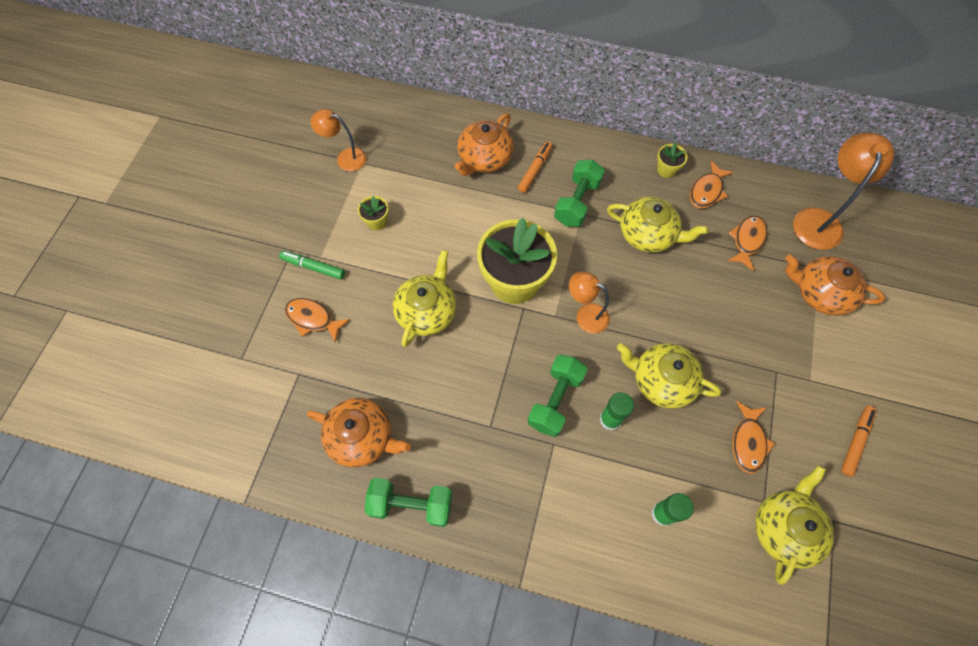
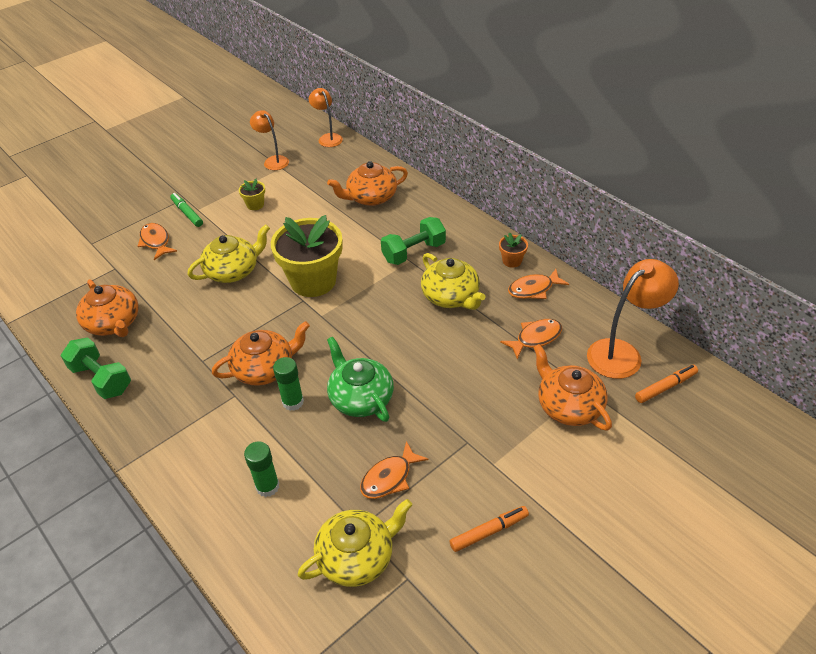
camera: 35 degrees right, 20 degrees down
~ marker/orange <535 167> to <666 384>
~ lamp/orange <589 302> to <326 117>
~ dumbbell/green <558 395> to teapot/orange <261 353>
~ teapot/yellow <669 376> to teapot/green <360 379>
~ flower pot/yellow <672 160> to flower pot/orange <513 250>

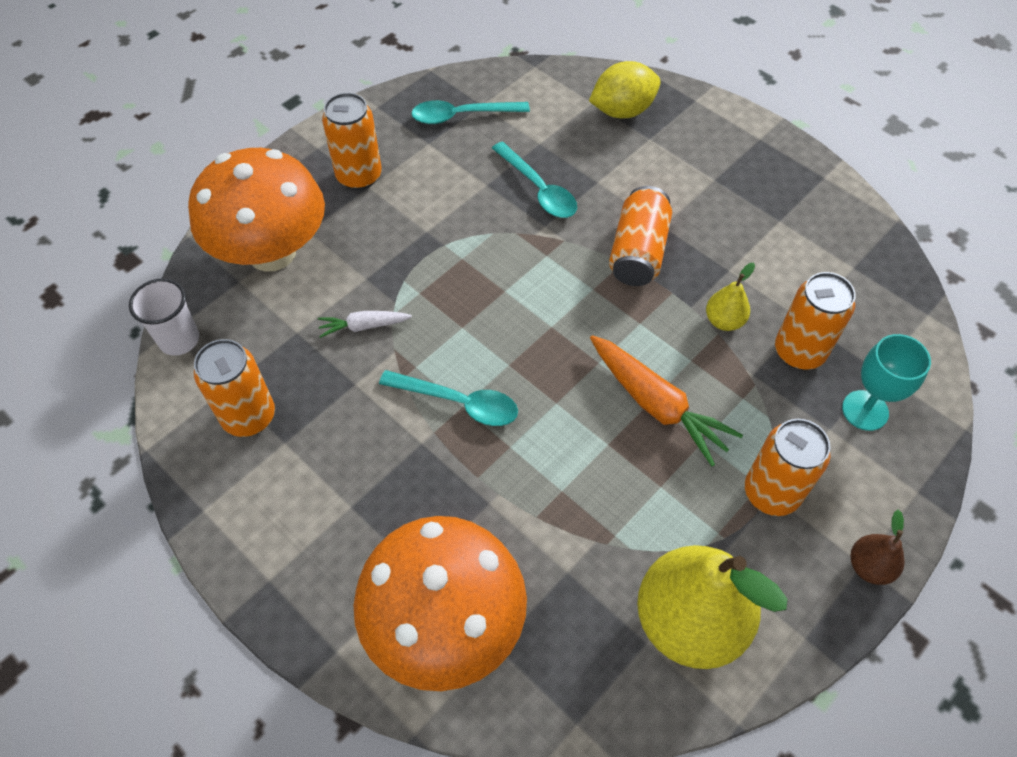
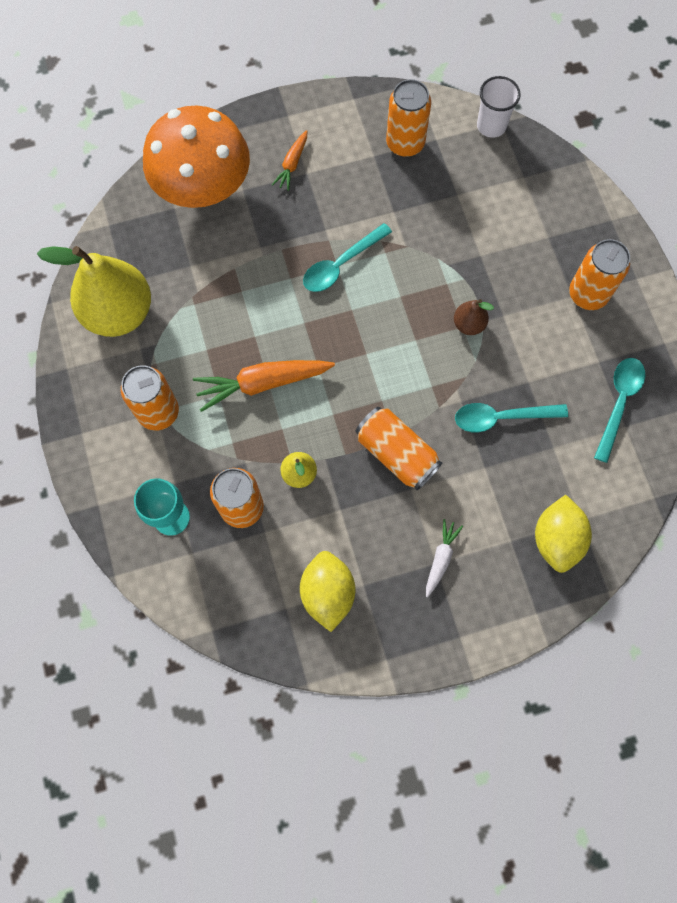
camera: 120 degrees right, 15 degrees up
- mushroom/orange <256 210>
+ carrot/orange <289 160>
+ lemon/yellow <327 591>
~ carrot/white <365 324> to <444 558>
~ pear/brown <878 547> to <474 317>

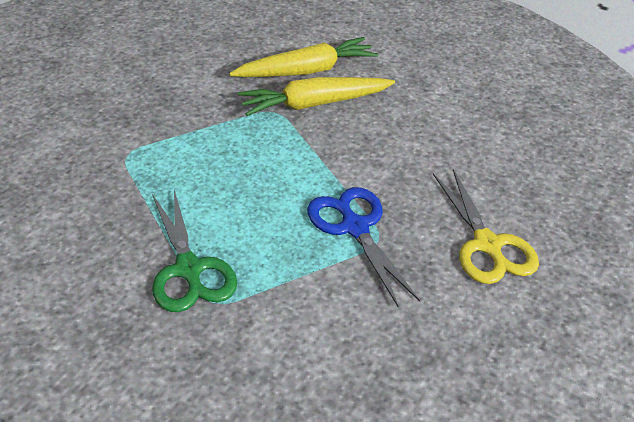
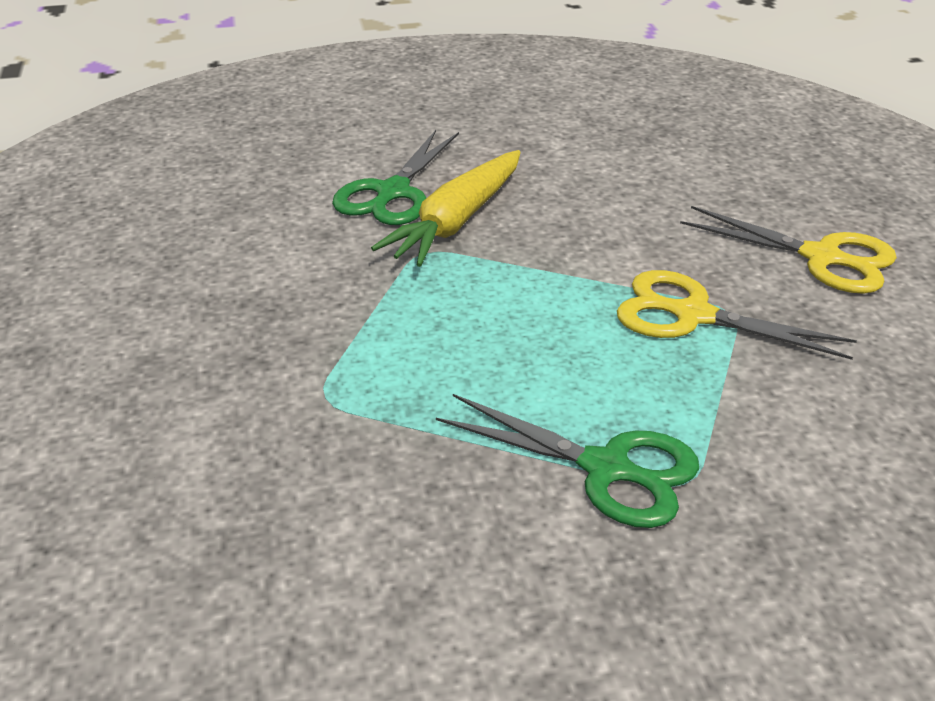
camera: 40 degrees left, 5 degrees down
~ carrot/yellow <303 57> to scissors/green <395 177>
~ scissors/blue <363 246> to scissors/yellow <737 315>

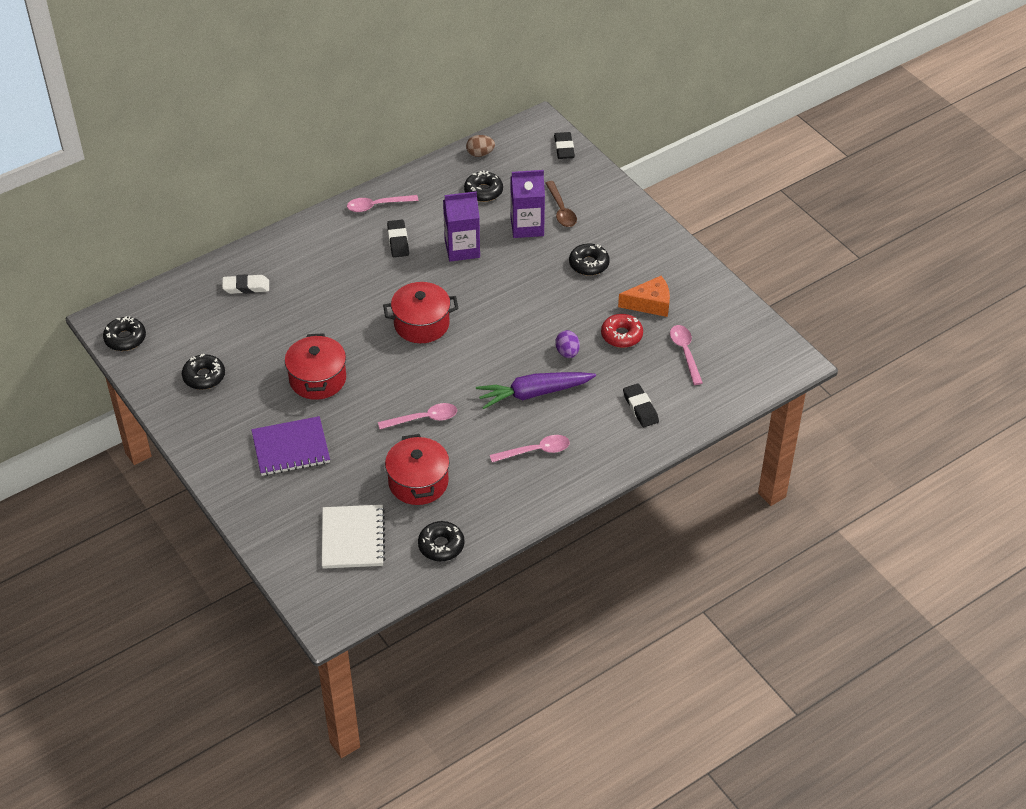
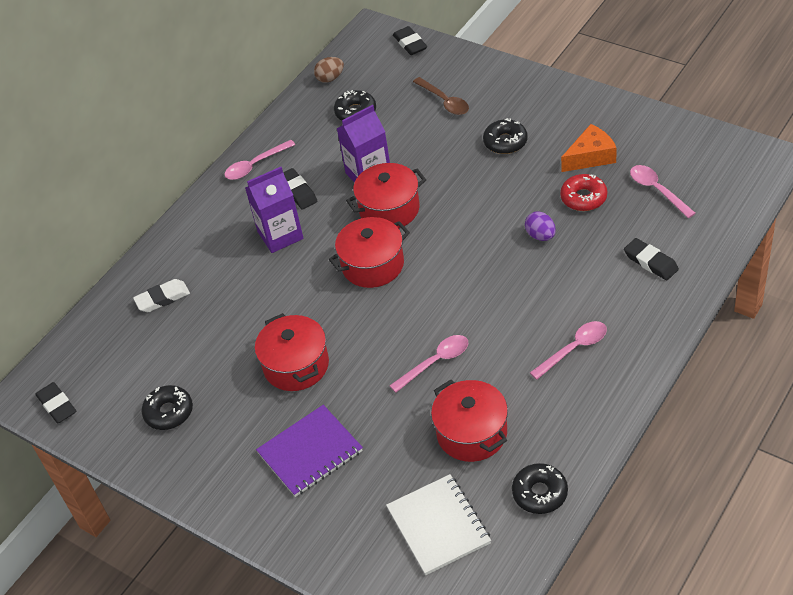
camera: 15 degrees left, 0 degrees up
- carrot/purple <536 390>
+ pot/red <386 195>
~ carton/purple <527 204> to <274 210>
~ donut/black <124 333> to eraser/black <56 402>

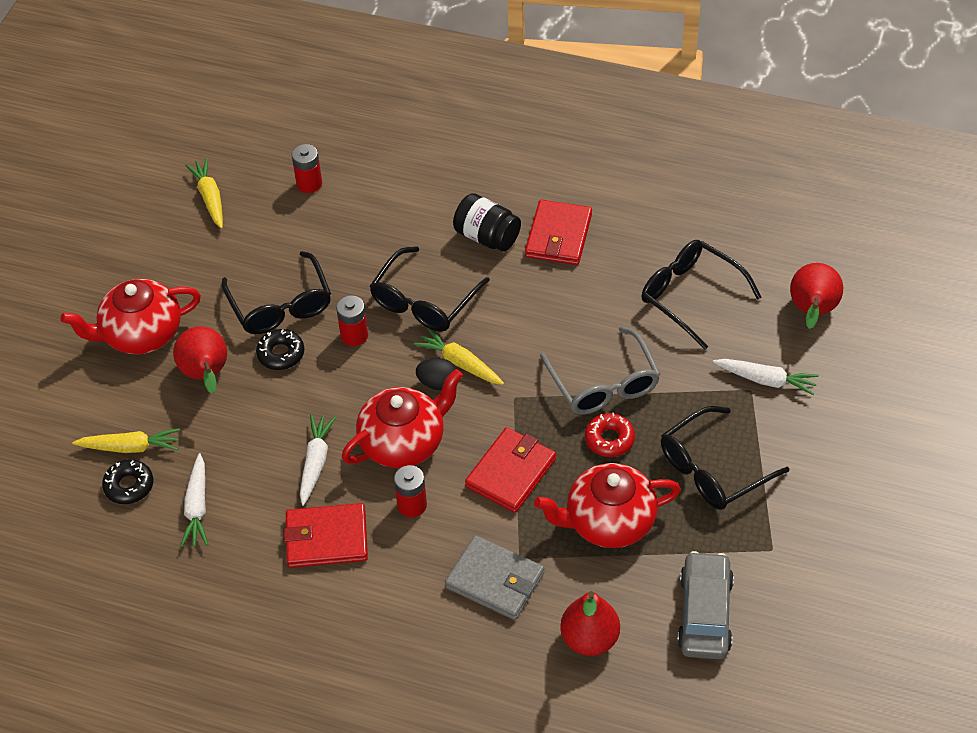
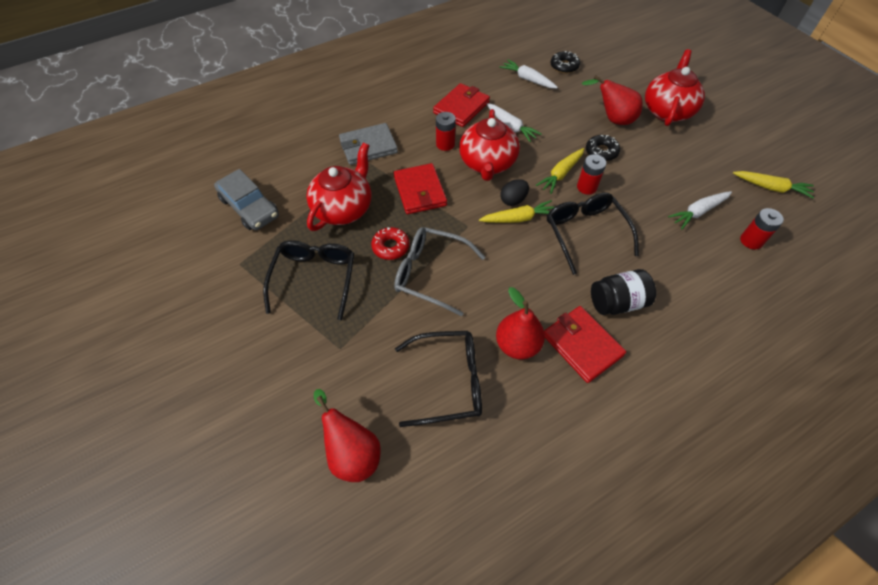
camera: 130 degrees right, 5 degrees up
- glasses/black <276 292>
~ carrot/yellow <126 440> to <560 171>
~ pear/red <590 623> to <520 323>
~ carrot/white <766 377> to <700 210>

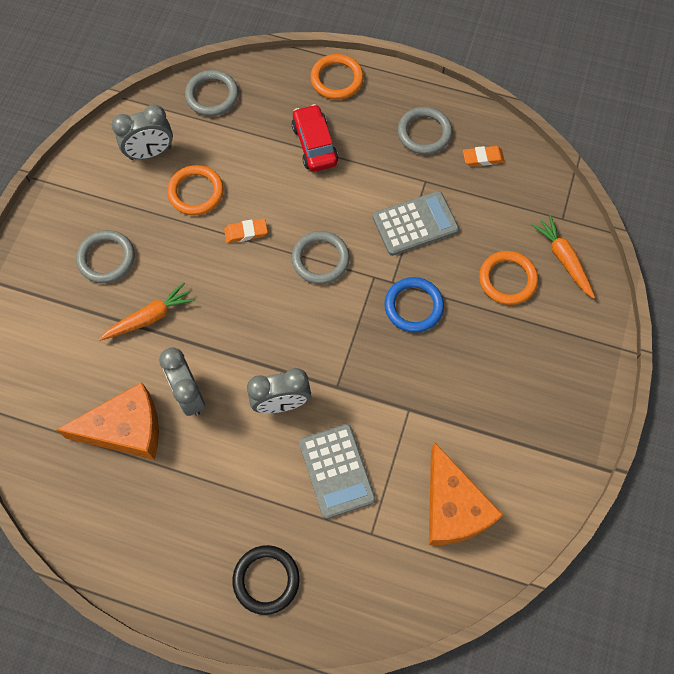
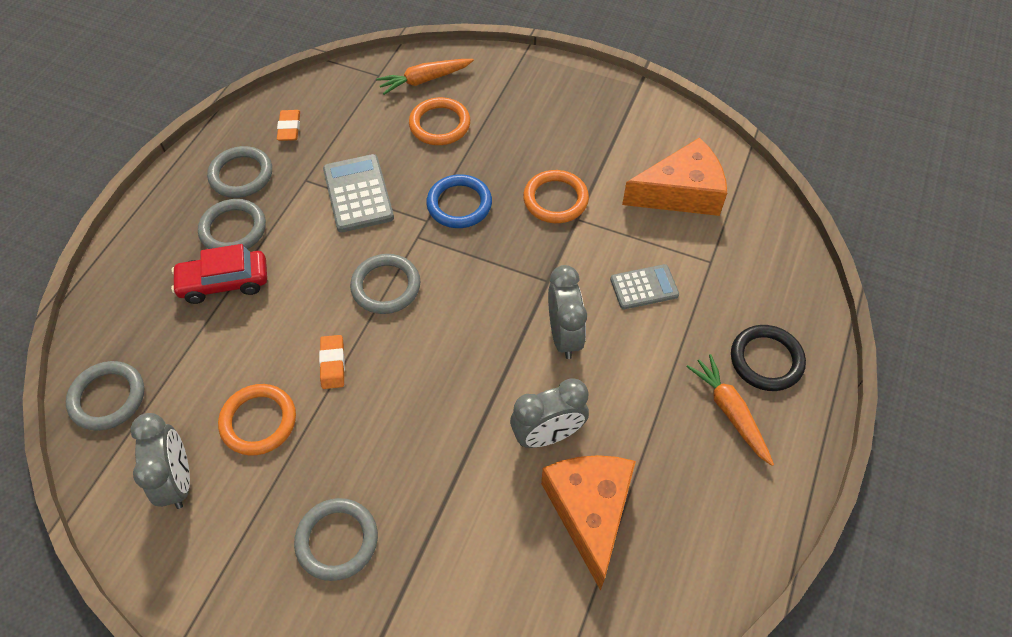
camera: 85 degrees left, 10 degrees down
+ ring/grey <232 224>
~ carrot/orange <147 311> to <730 410>
~ ring/orange <337 77> to <556 196>
~ calculator/grey <337 471> = <644 286> x0.66

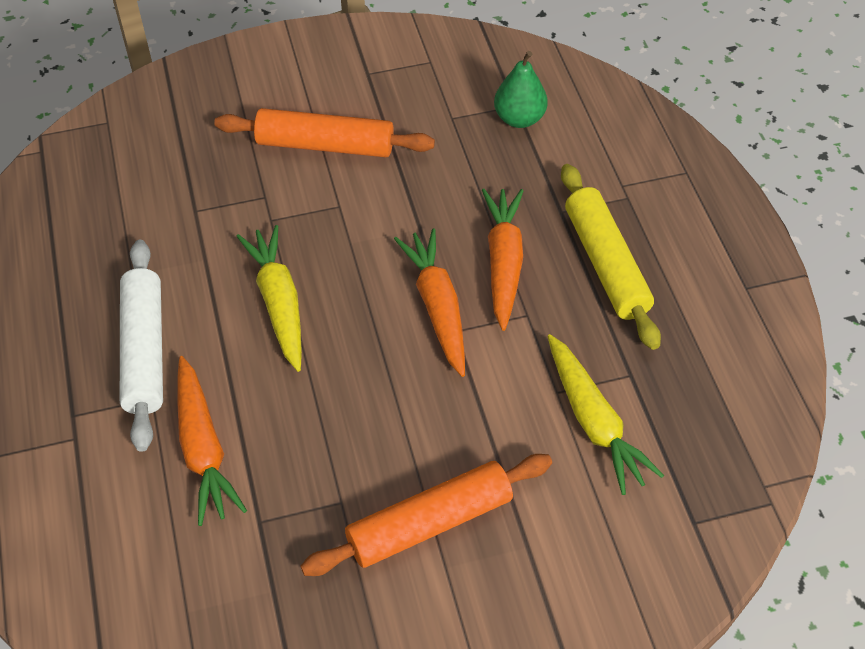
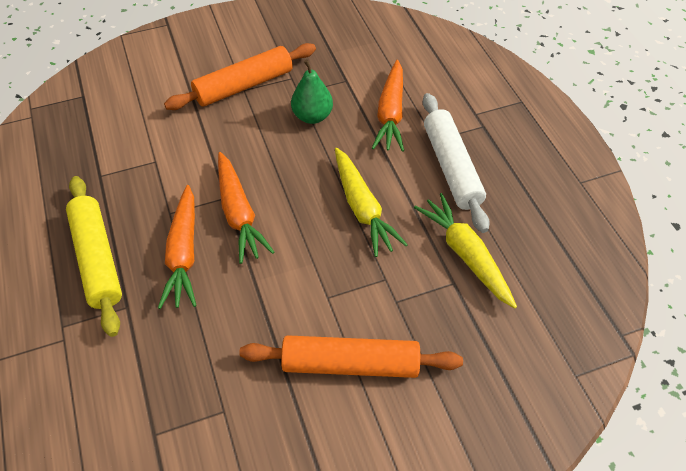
camera: 175 degrees right, 0 degrees up
~ pear/green <521 89> to <312 91>
~ carrot/yellow <605 414> to <465 251>
~ carrot/orange <212 441> = <388 106> 150 degrees counterclockwise

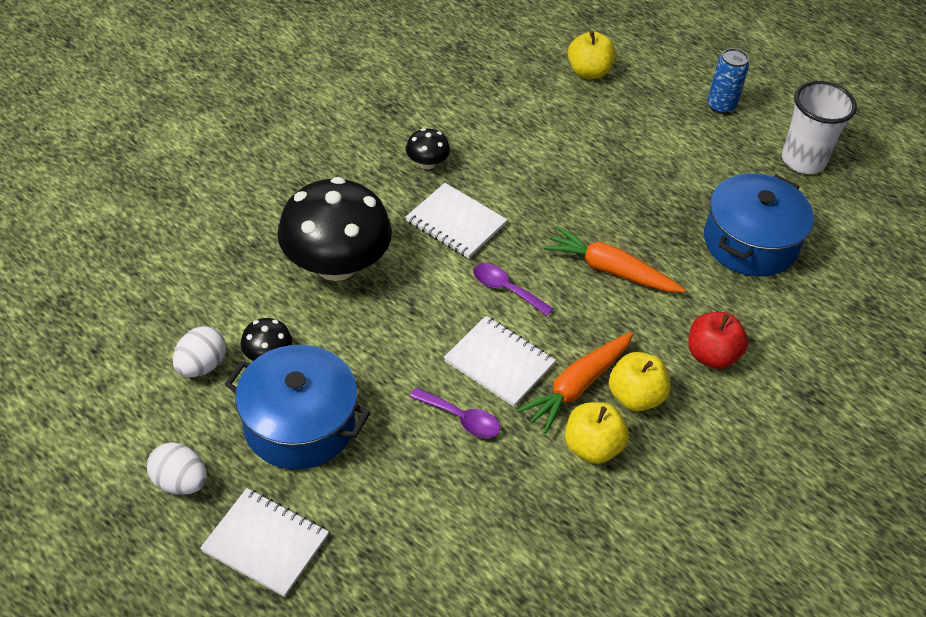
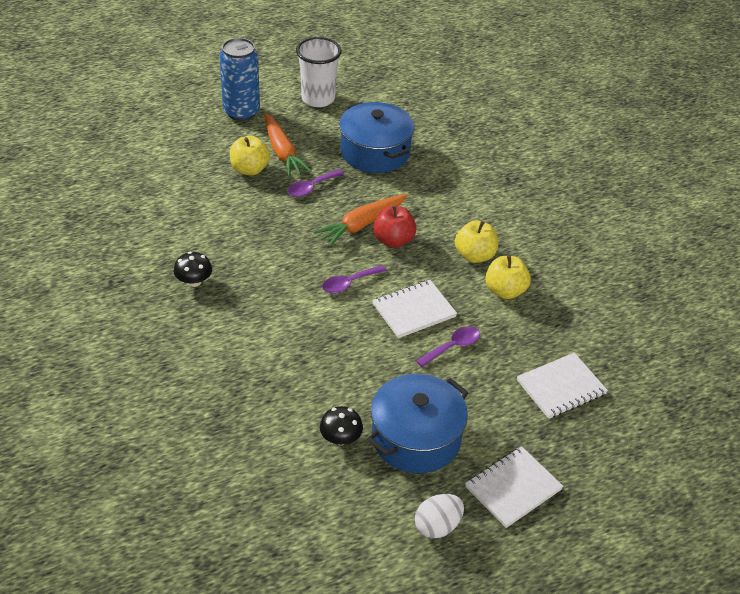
camera: 65 degrees left, 5 degrees down
- egg/white <199 351>
- mushroom/black <334 229>
+ spoon/purple <316 183>
~ notebook/white <456 221> to <562 386>
~ carrot/orange <575 383> to <288 145>
~ apple/yellow <592 55> to <250 156>
~ apple/red <718 340> to <395 226>
~ can/blue <728 81> = <239 79> x1.56

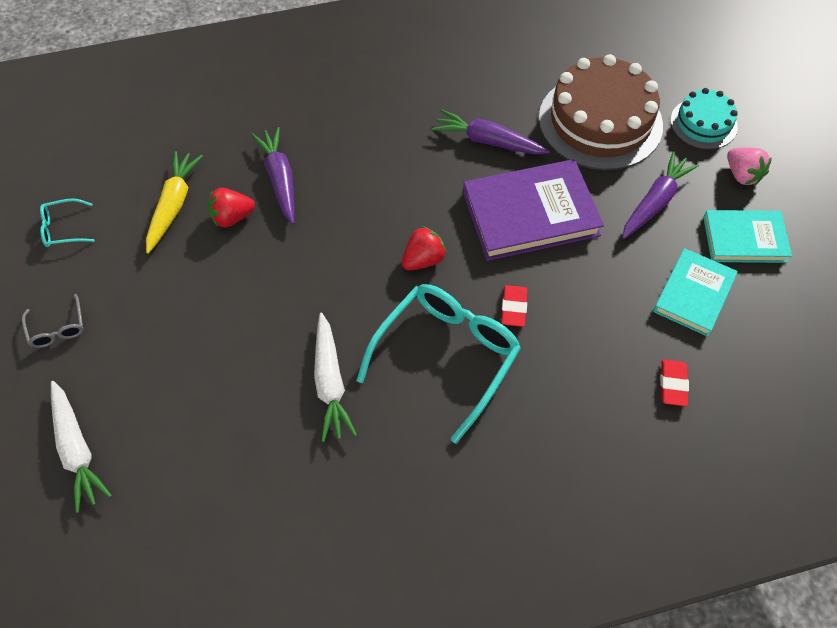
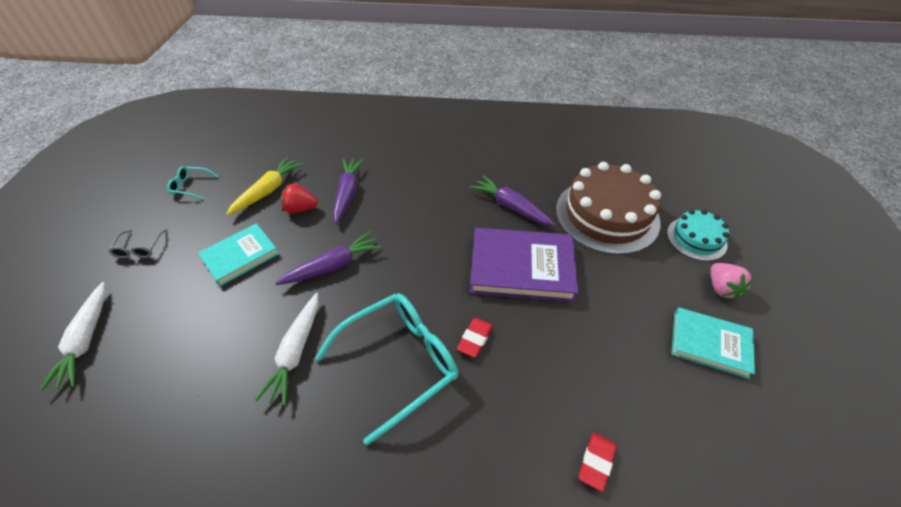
camera: 20 degrees right, 10 degrees down
- strawberry/red <424 248>
~ carrot/purple <660 195> to <328 258>
~ book/turquoise <695 292> to <238 254>

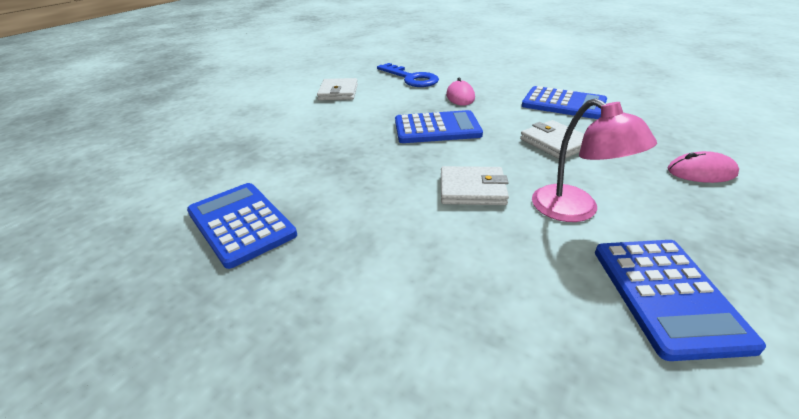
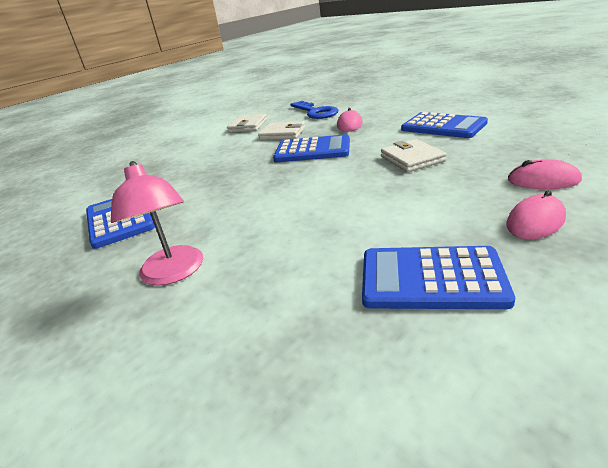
camera: 15 degrees right, 5 degrees down
+ mouse/pink <536 214>
~ wallet/white <475 185> to <281 130>
~ lamp/pink <594 160> to <157 223>
~ calculator/blue <680 300> = <438 277> 90 degrees clockwise

